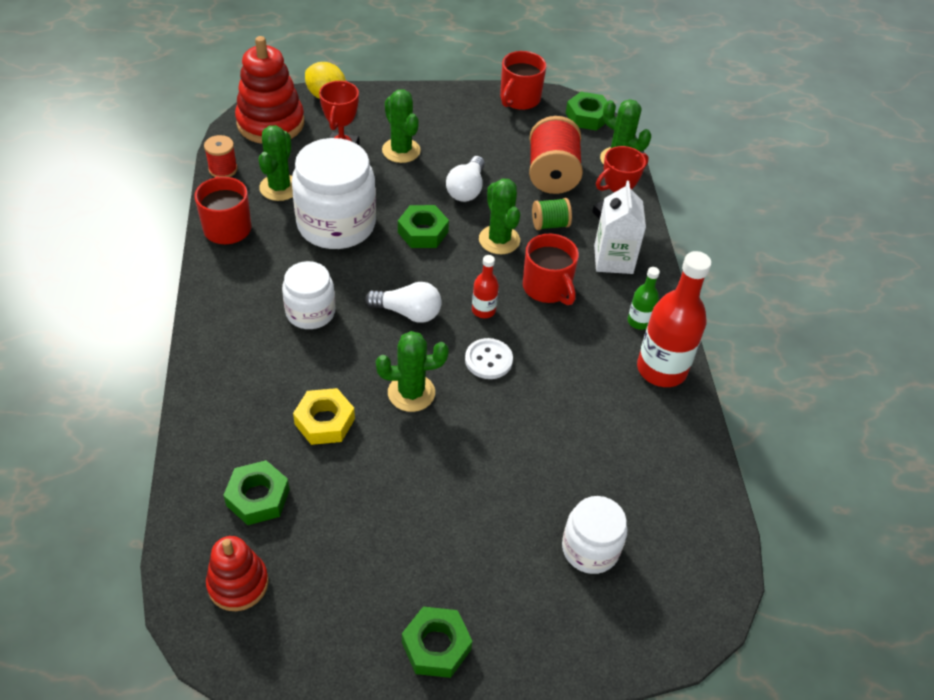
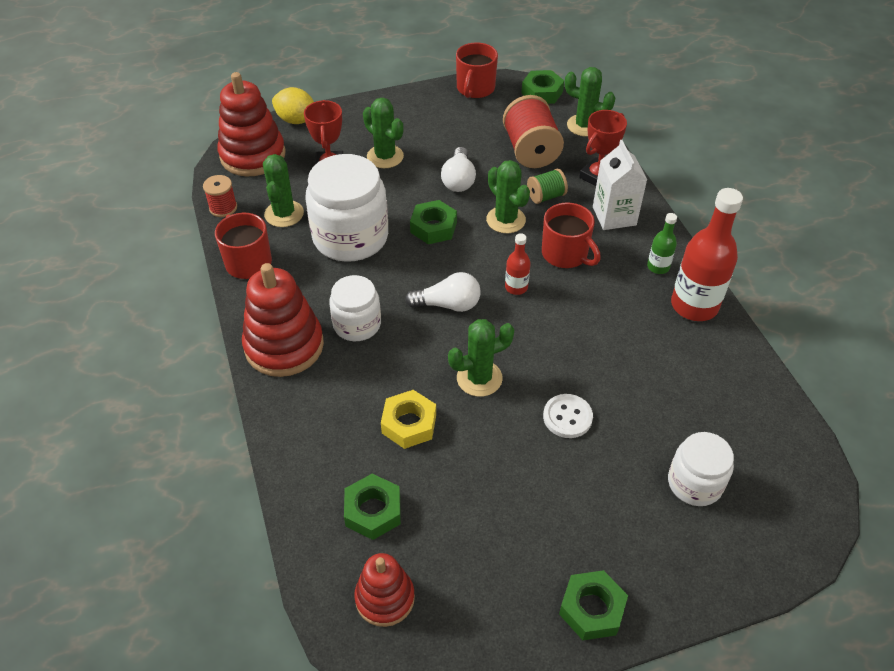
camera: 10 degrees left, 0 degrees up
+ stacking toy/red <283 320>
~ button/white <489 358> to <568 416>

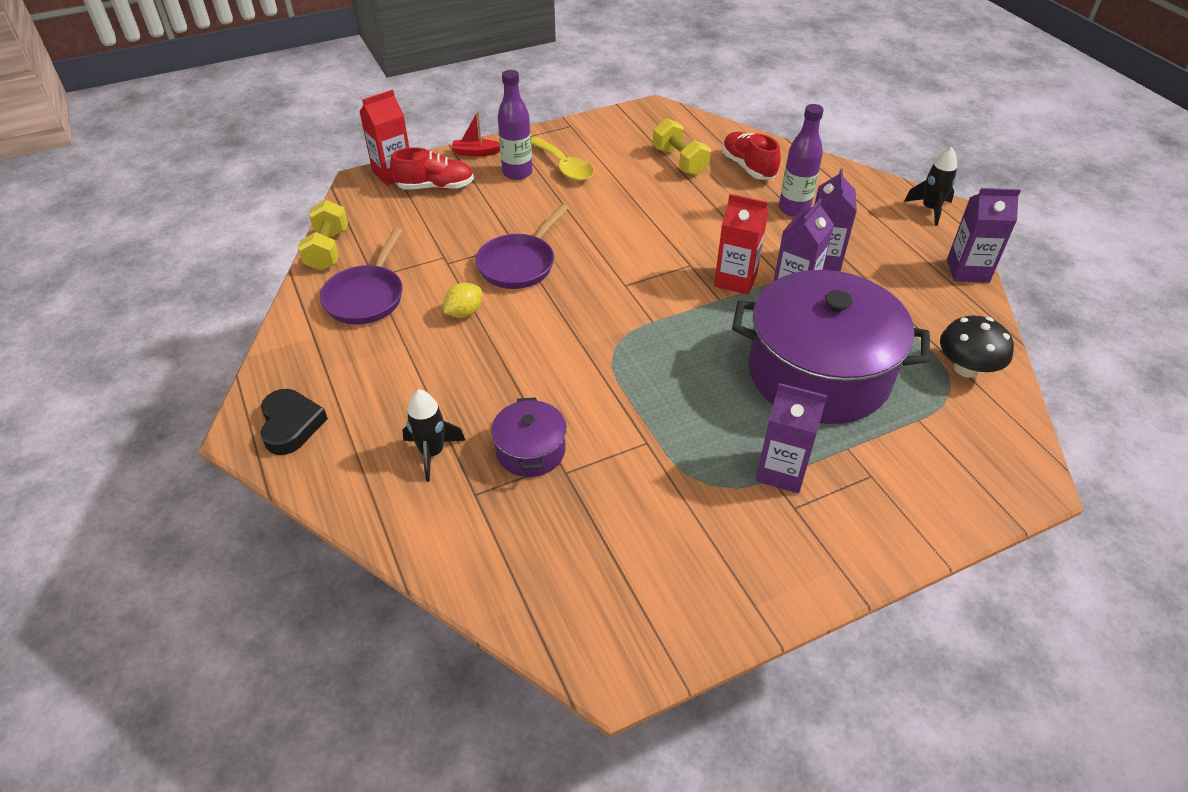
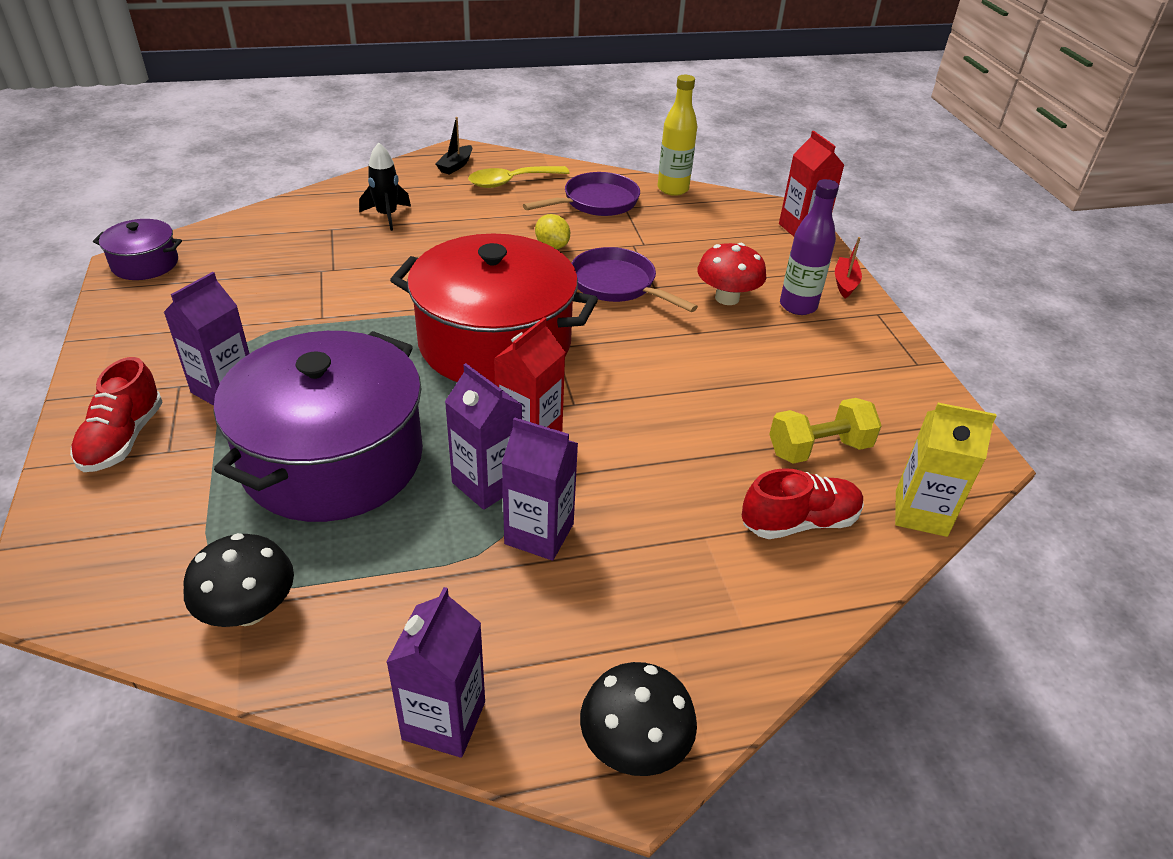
camera: 100 degrees right, 5 degrees down
- bottle/purple <801 160>
+ pot/red <494 309>
+ mushroom/red <731 274>
+ carton/yellow <945 470>
~ shoe/red <432 168> to <116 414>
~ pot/purple <529 437> to <137 249>
~ spoon/yellow <562 159> to <518 177>
~ heart/black <294 422> to boat/black <454 146>
~ dumbbell/yellow <323 235> to bottle/yellow <677 135>
~ rocket/black <930 186> to mushroom/black <638 719>
~ pan/purple <361 276> = <581 194> 120 degrees clockwise

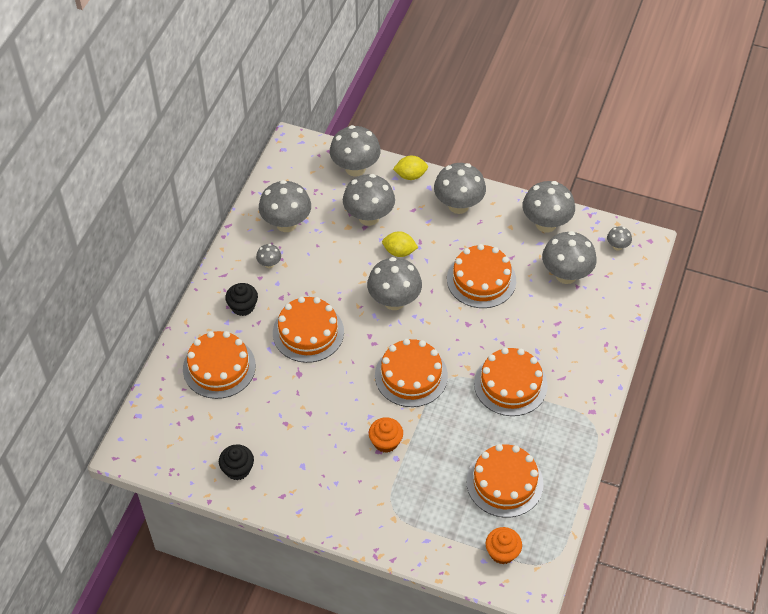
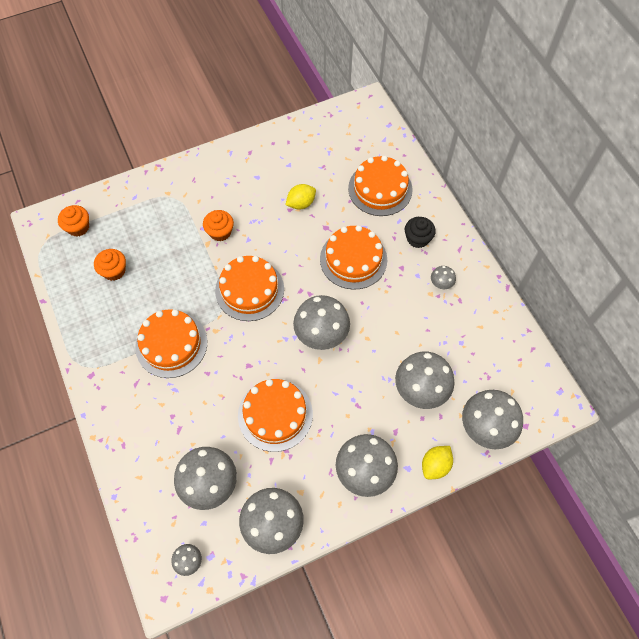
camera: 135 degrees right, 10 degrees up
- cupcake/black <236 462>
- mushroom/grey <285 206>
~ lemon/yellow <400 244> to <300 197>
~ cake/orange <505 480> to cupcake/orange <110 265>

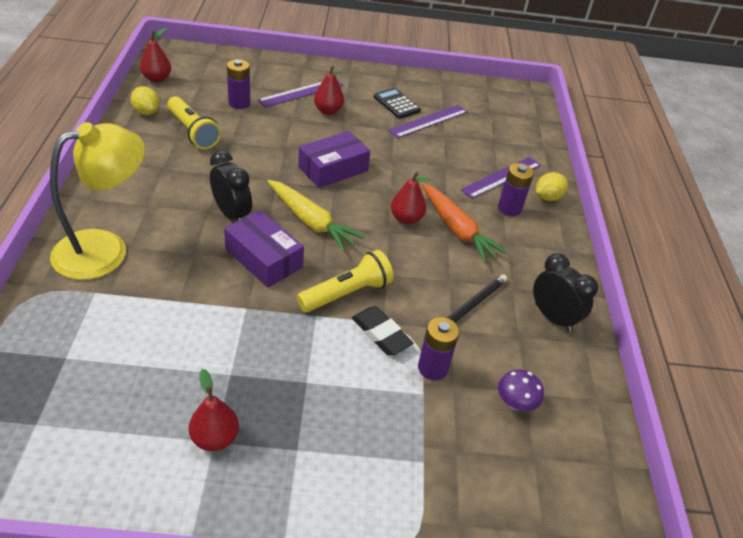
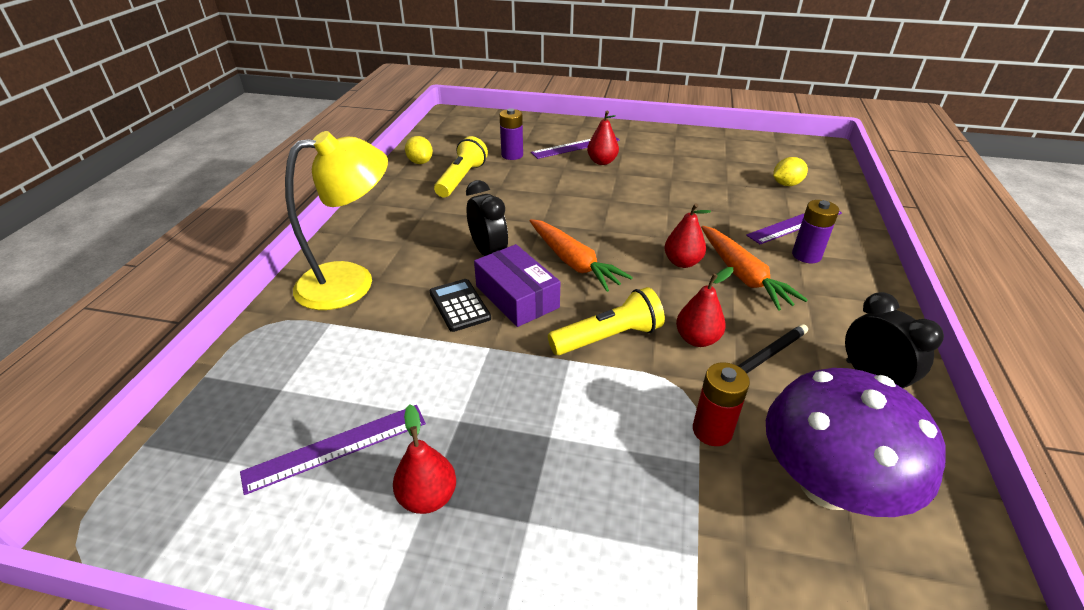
camera: 15 degrees right, 5 degrees down
- box/purple <334 159>
- eraser/black <382 331>
~ pear/red <155 55> to <705 307>
~ calculator/black <397 103> to <460 305>
~ ruler/purple <428 121> to <333 450>
~ lemon/yellow <552 186> to <790 171>
~ carrot/yellow <316 216> to carrot/orange <581 255>
~ battery/purple <438 348> to battery/red <721 404>
~ flashlight/yellow <194 122> = <461 166> 135 degrees counterclockwise
~ mushroom/purple <521 390> = <856 442> x2.47

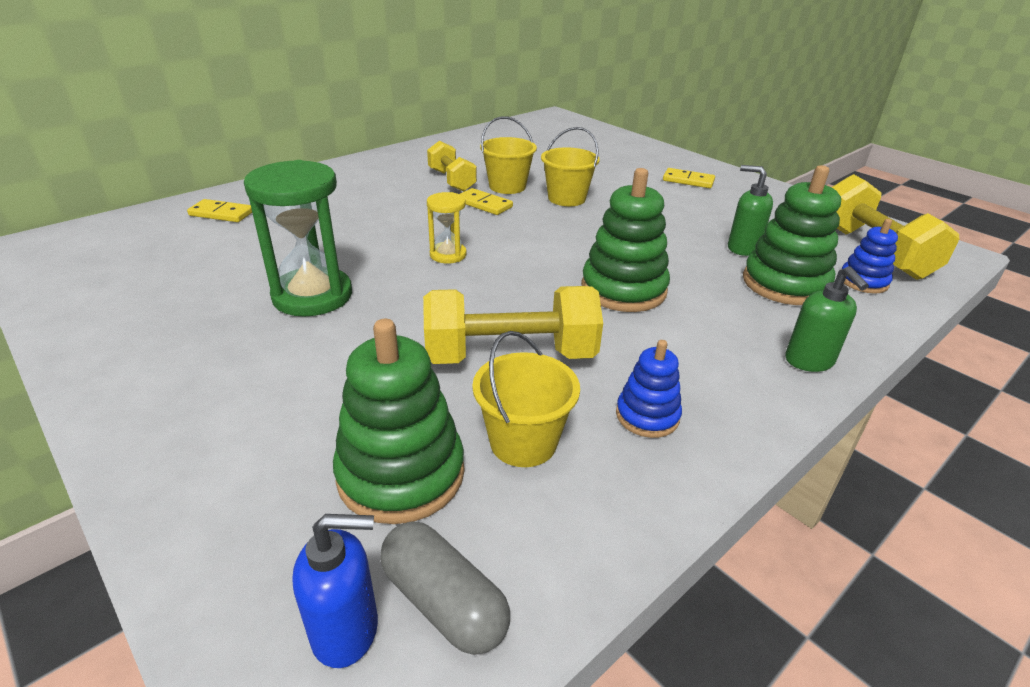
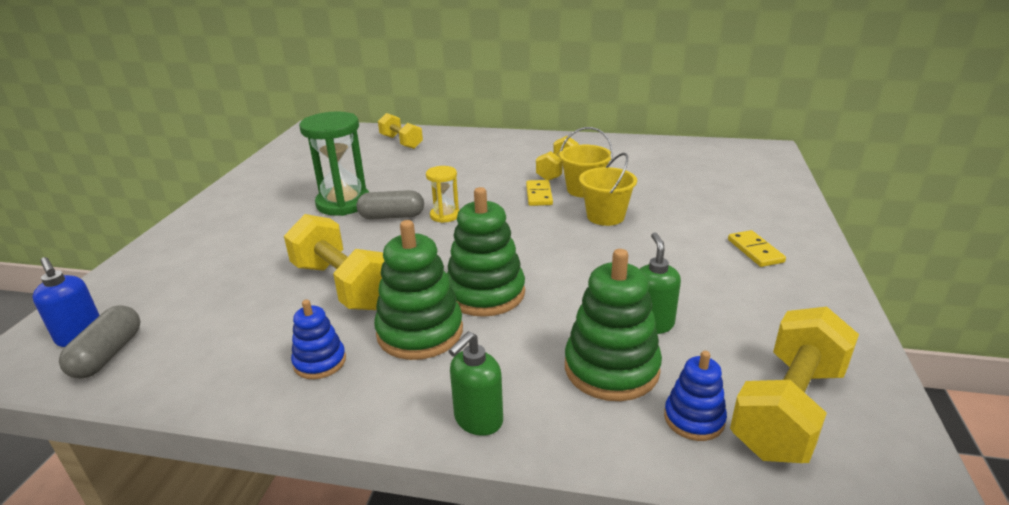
camera: 55 degrees right, 5 degrees down
- bucket/yellow <526 399>
+ capsule/grey <390 204>
~ stacking toy/green <398 421> to <418 290>
~ domino/yellow <219 210> to dumbbell/yellow <400 131>

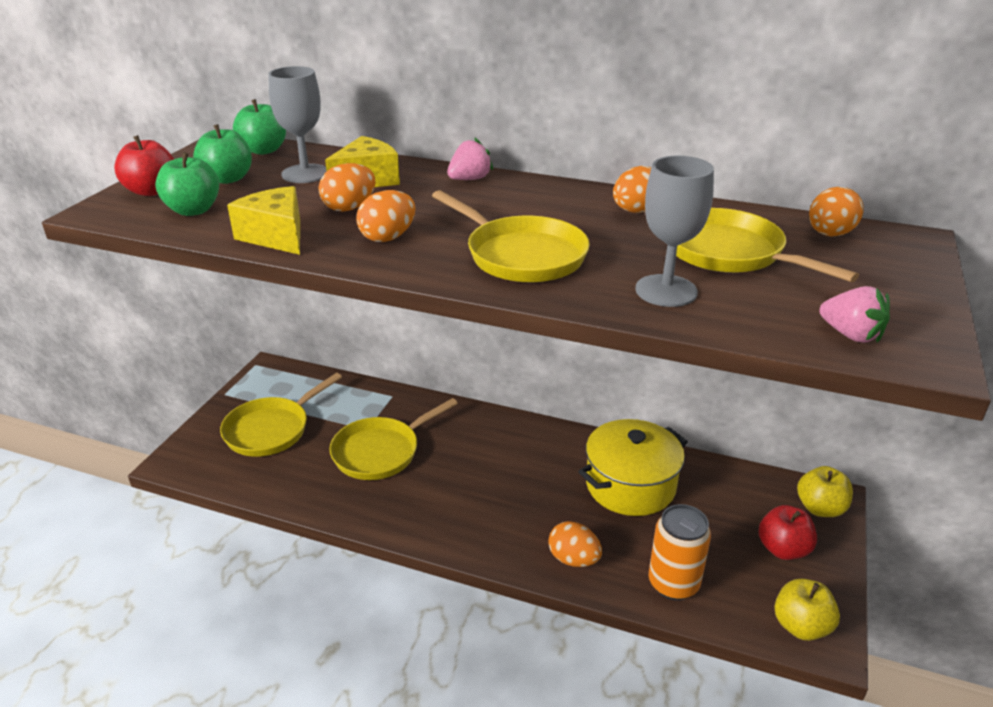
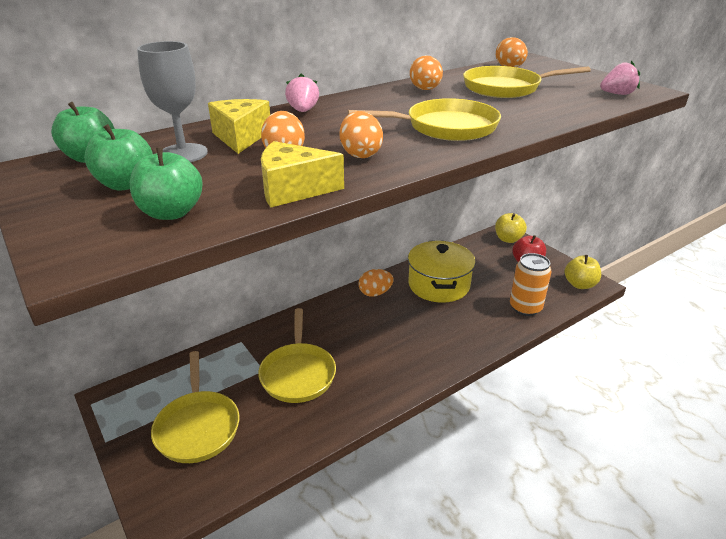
camera: 55 degrees left, 0 degrees up
- apple/red <144 165>
- goblet/grey <675 231>
~ egg/orange <575 544> to <376 283>

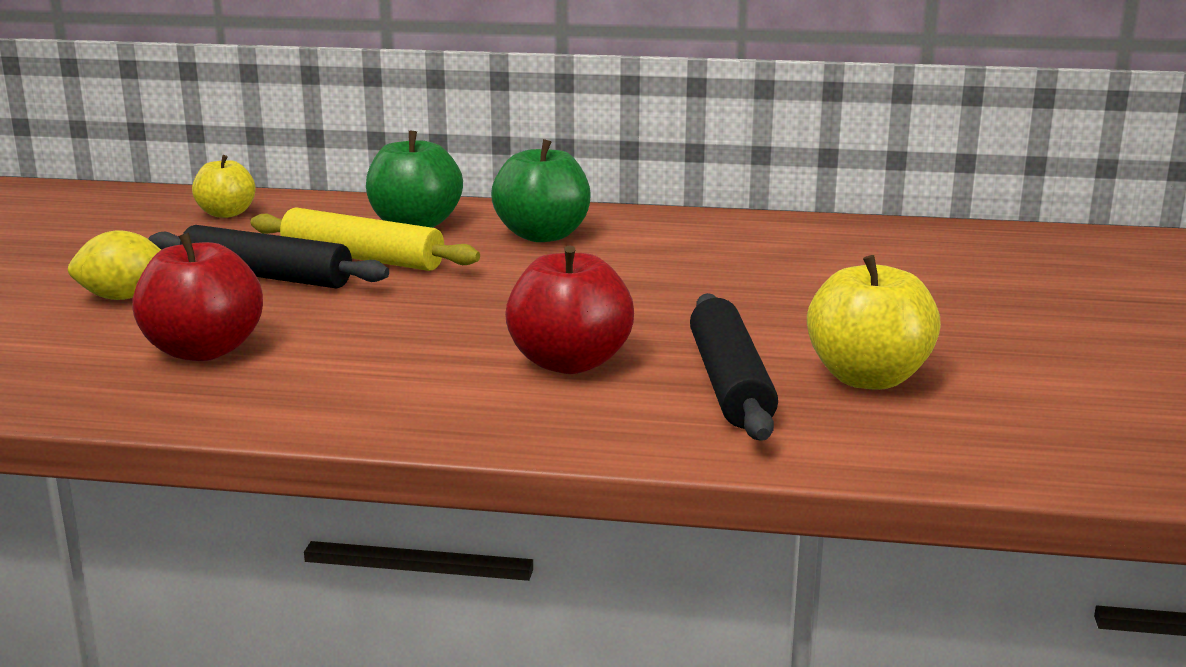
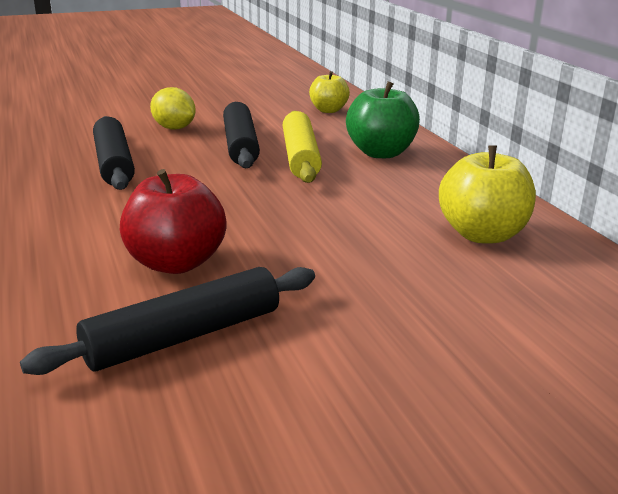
camera: 60 degrees right, 5 degrees up
- apple/green <541 190>
~ apple/yellow <874 322> to <487 194>
~ apple/red <197 297> to rolling pin/black <114 153>

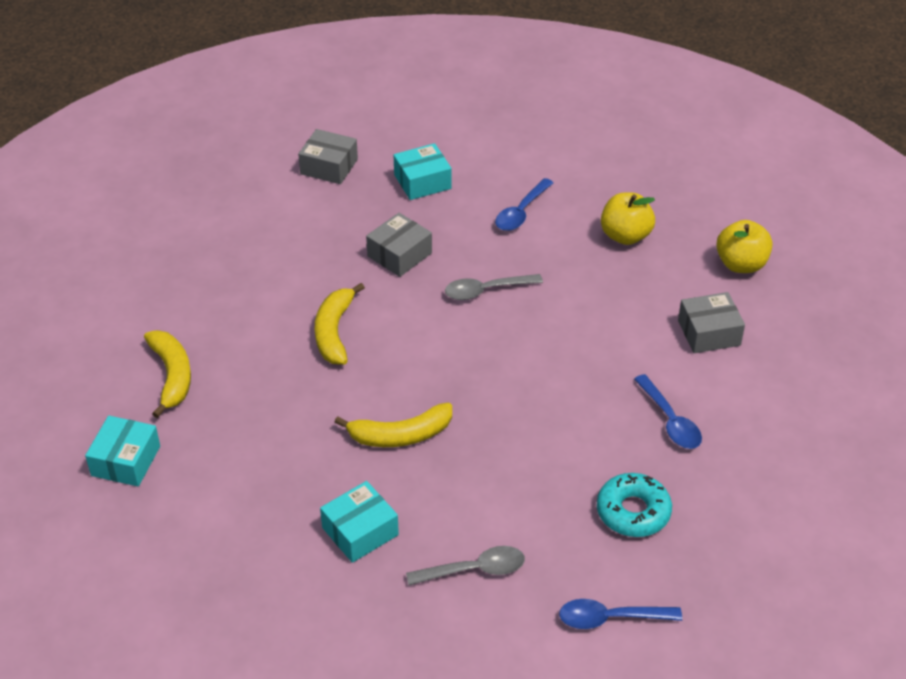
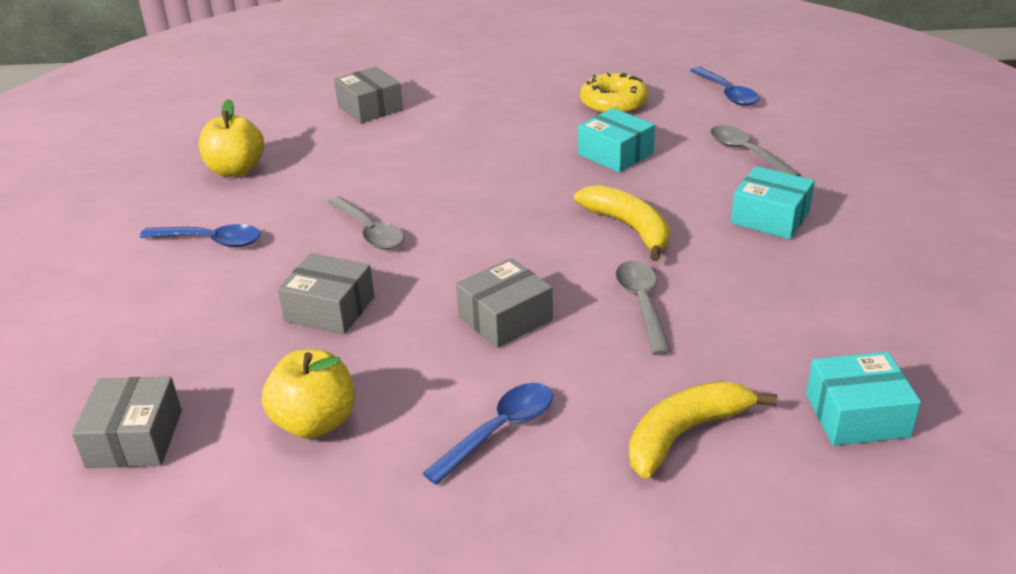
camera: 110 degrees left, 10 degrees down
+ spoon/grey <643 308>
~ box/turquoise <423 171> to <616 140>
~ spoon/blue <668 411> to <487 434>
~ apple/yellow <744 246> to <308 394>
~ banana/yellow <340 323> to box/grey <504 303>
~ donut/turquoise <634 505> to donut/yellow <614 93>

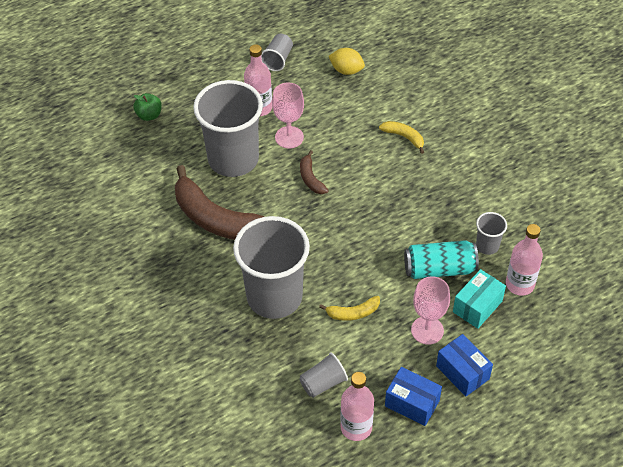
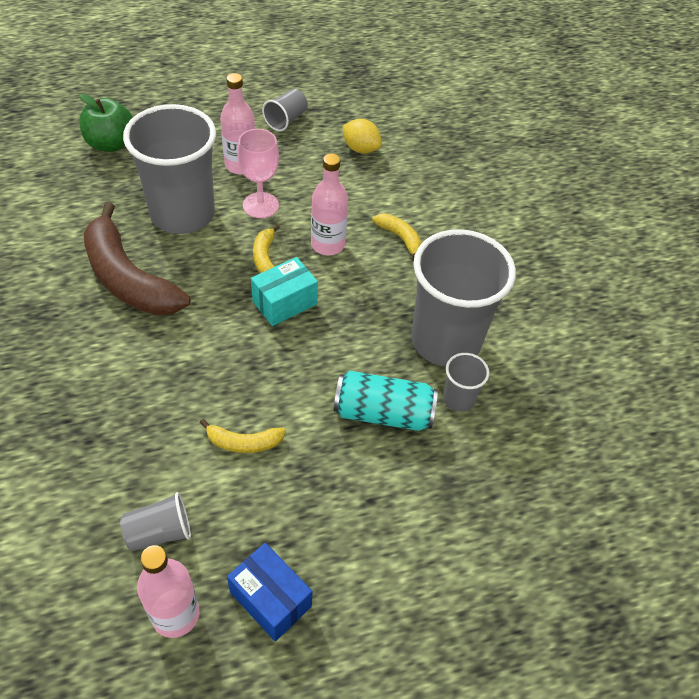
camera: 10 degrees right, 0 degrees up
- goblet/pink <430 310>
- box/blue <464 365>
~ cup/grey <271 267> to <463 298>
~ box/turquoise <479 299> to <284 291>
~ bottle/pink <524 260> to <329 204>
~ banana/brown <314 172> to banana/yellow <266 248>
~ apple/green <147 107> = <106 123> x1.54

